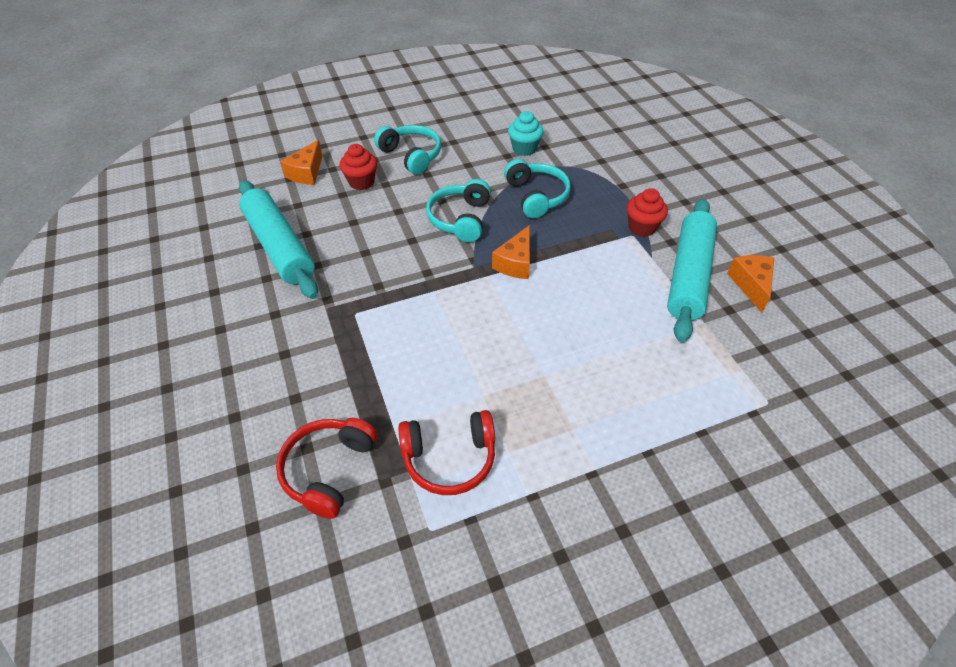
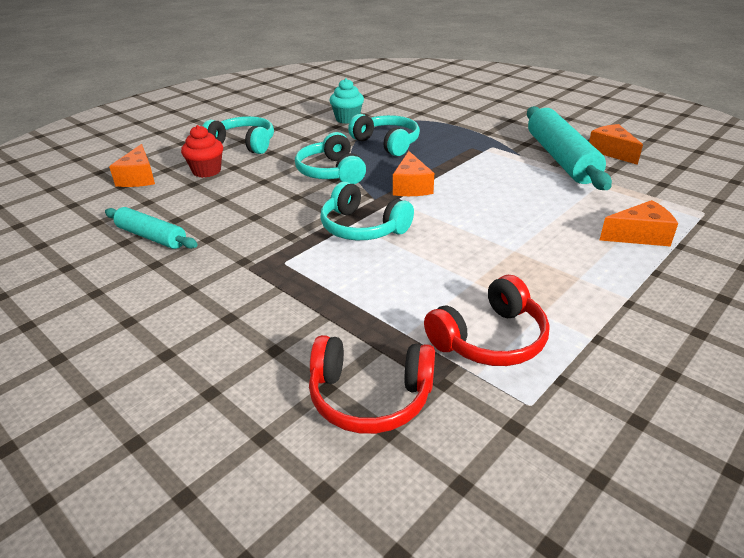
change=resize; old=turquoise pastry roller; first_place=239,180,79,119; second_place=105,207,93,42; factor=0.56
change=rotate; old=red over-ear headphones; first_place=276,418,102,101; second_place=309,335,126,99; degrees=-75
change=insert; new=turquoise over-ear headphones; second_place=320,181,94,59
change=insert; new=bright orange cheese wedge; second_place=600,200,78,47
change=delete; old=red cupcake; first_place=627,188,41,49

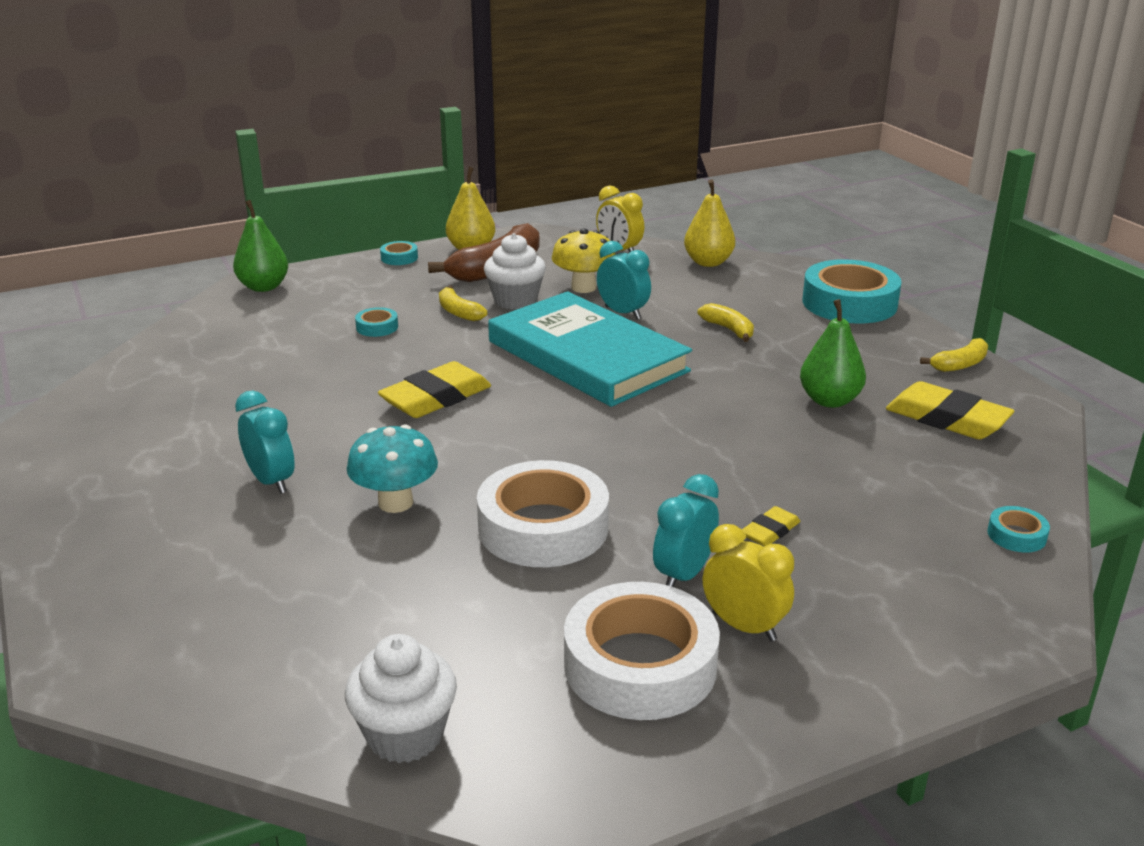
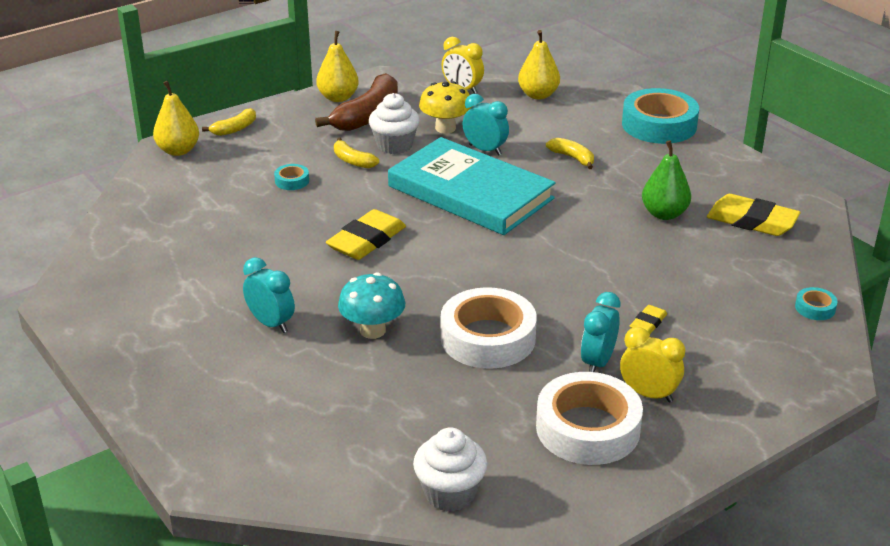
change=recolor; old=green pear; new=golden pear; first_place=233,200,55,92; second_place=153,81,46,75
change=move; old=golden toy banana; first_place=920,338,68,34; second_place=202,108,54,28
change=delete; old=turquoise sticky tape; first_place=380,241,38,24

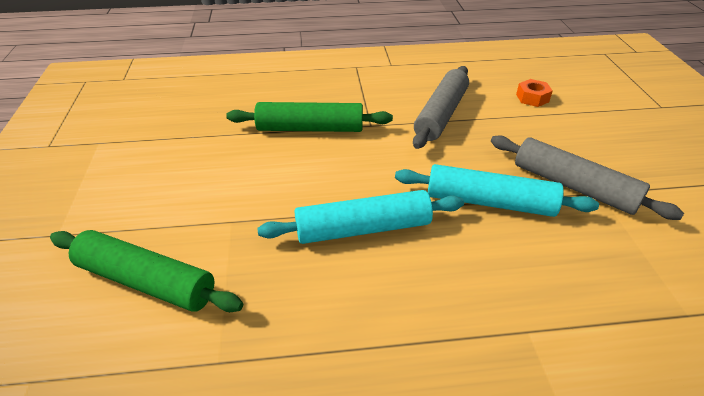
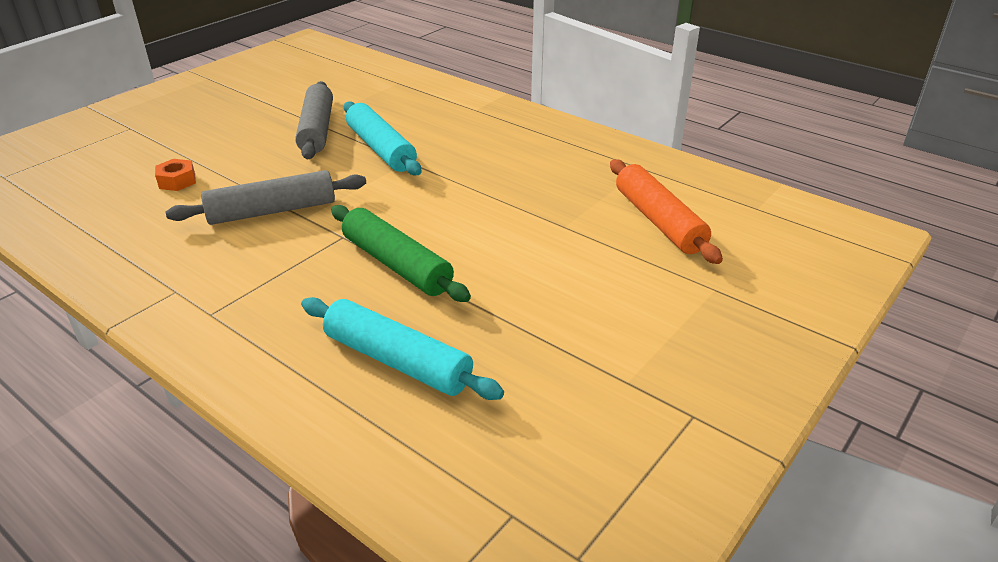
change=move; old=turquoise pastry roller; first_place=257,190,207,54; second_place=301,297,203,103
change=recolor; old=green pastry roller; new=bright orange pastry roller; first_place=50,230,193,82; second_place=610,159,113,105

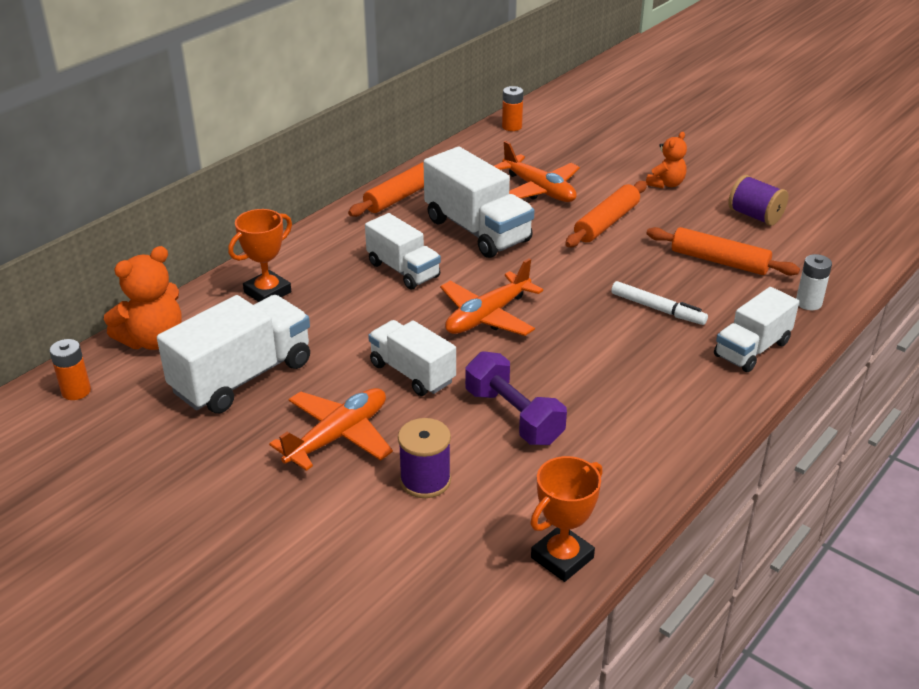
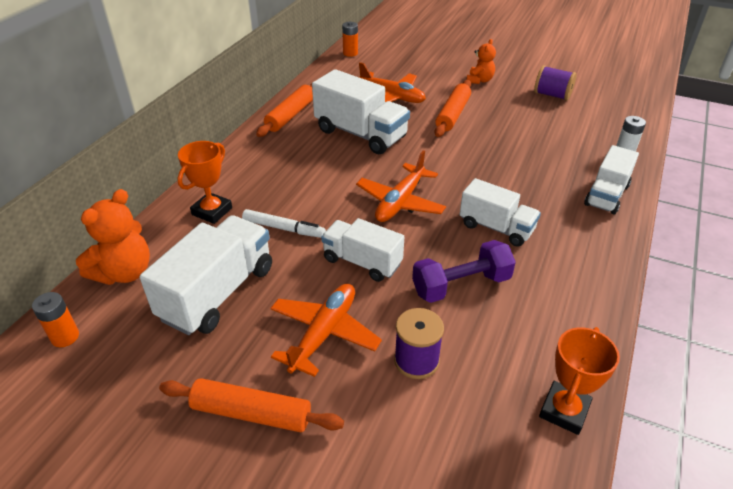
change=move; old=bright orange pastry roller; first_place=646,227,154,49; second_place=159,378,185,55
change=move; old=snow-white marker; first_place=611,281,97,44; second_place=242,209,84,29
change=rotate; old=purple free weight; first_place=465,351,102,94; second_place=412,240,104,63; degrees=-60
change=move; old=snow-white truck; first_place=365,213,76,76; second_place=460,178,81,69

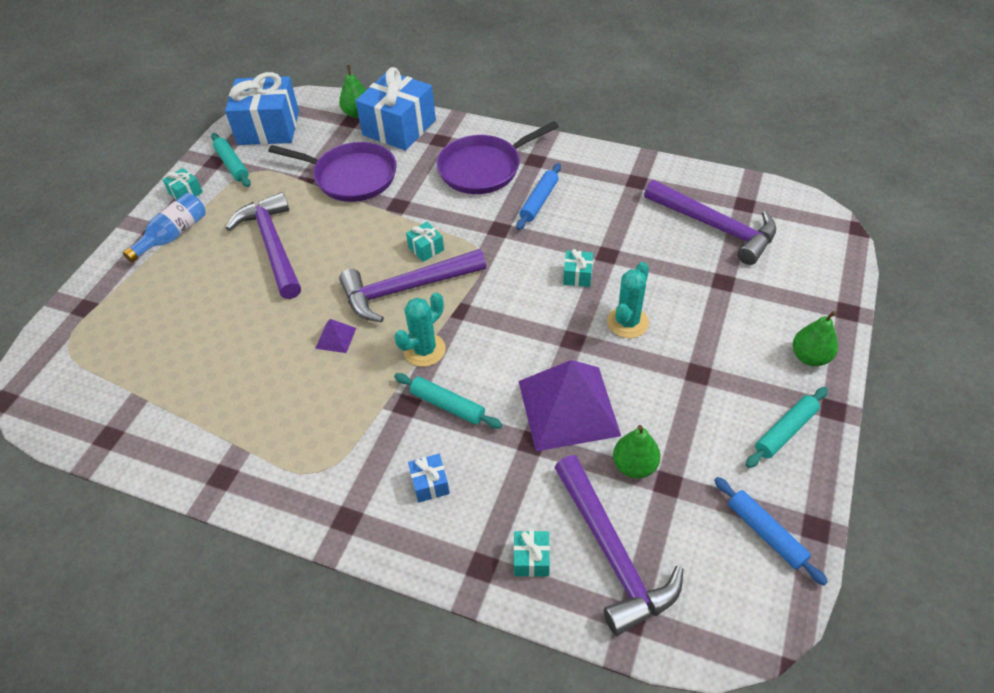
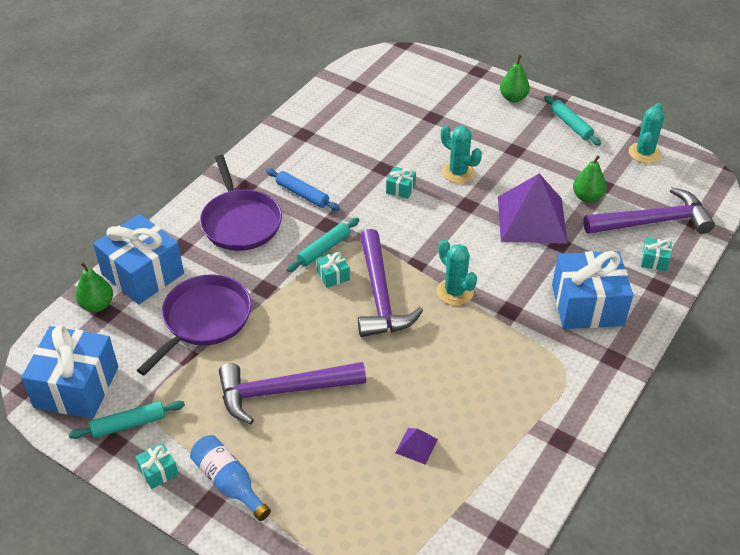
change=move; old=turquoise pastry roller; first_place=394,373,108,56; second_place=286,218,73,54
change=move; old=purple pyramid; first_place=315,319,41,34; second_place=395,428,43,37
change=resize; old=royal blue gift; first_place=408,454,42,49; second_place=552,251,81,78; factor=2.36
change=replace; old=royal blue pastry roller; new=turquoise cactus; first_place=714,477,114,108; second_place=629,103,35,60
change=delete; old=purple claw hammer; first_place=644,180,132,85

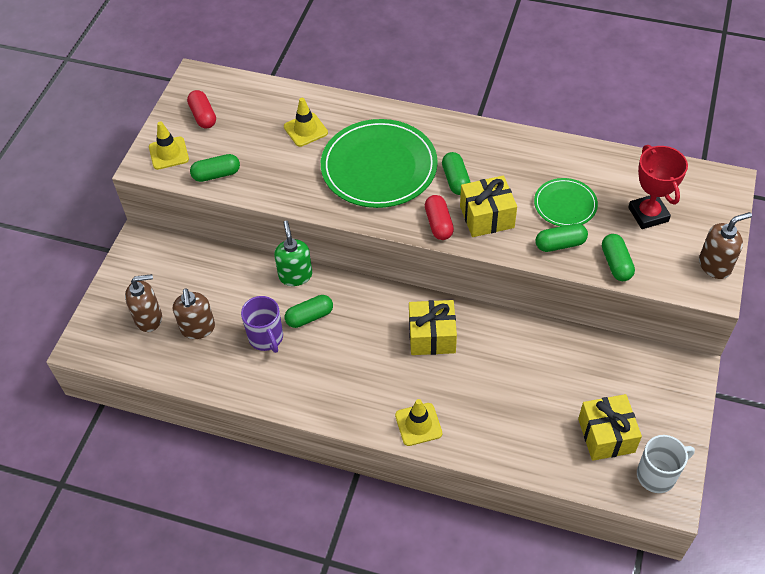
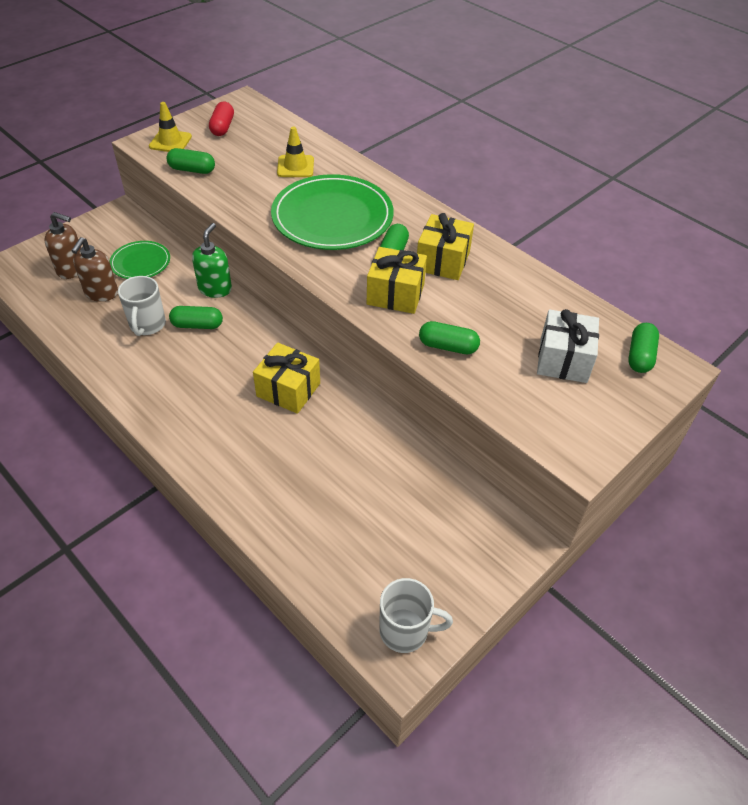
change=move; old=green dinner plate; first_place=534,178,64,48; second_place=110,241,60,38
change=recolor; old=purple mug; new=snow-white mug; first_place=241,296,42,57; second_place=118,276,48,60
change=move; old=golden gift; first_place=578,394,64,67; second_place=417,213,57,67
change=replace; old=red trophy; new=snow-white gift; first_place=628,145,60,84; second_place=537,309,62,74
change=move; old=green pill; first_place=602,234,33,47; second_place=628,323,31,50
change=delete; old=golden safety cone; first_place=395,399,47,47
change=delete; old=red pill; first_place=425,195,29,45
change=delete; old=russet pump bottle; first_place=699,212,53,67

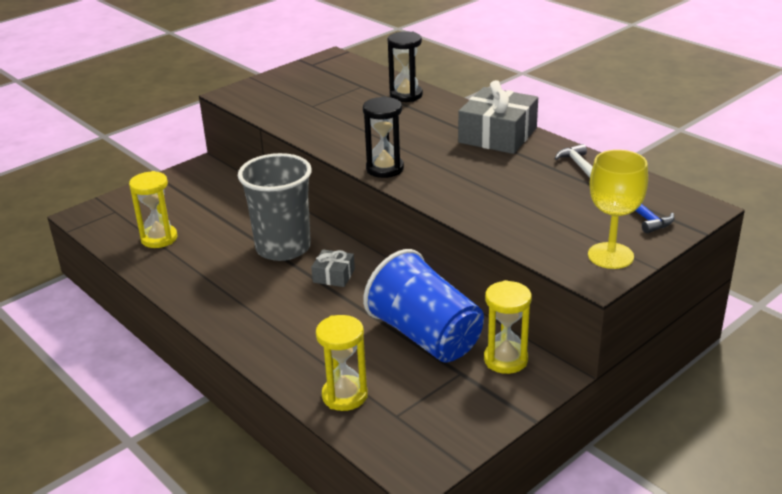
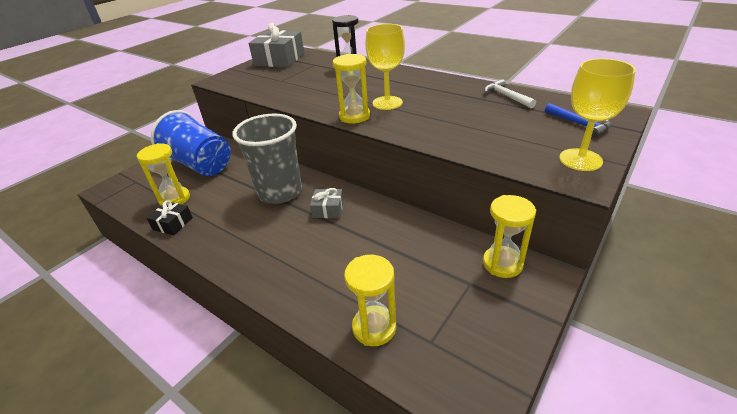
change=insert; new=ebony gift; second_place=147,200,46,35
change=move; old=royal blue cup; first_place=363,249,121,114; second_place=151,110,80,66
change=move; old=ash-grey gift; first_place=458,80,80,74; second_place=249,23,55,44
change=recolor; old=ebony hourglass; new=golden hourglass; first_place=363,96,41,82; second_place=333,54,37,70
change=insert; new=golden goblet; second_place=366,24,39,86

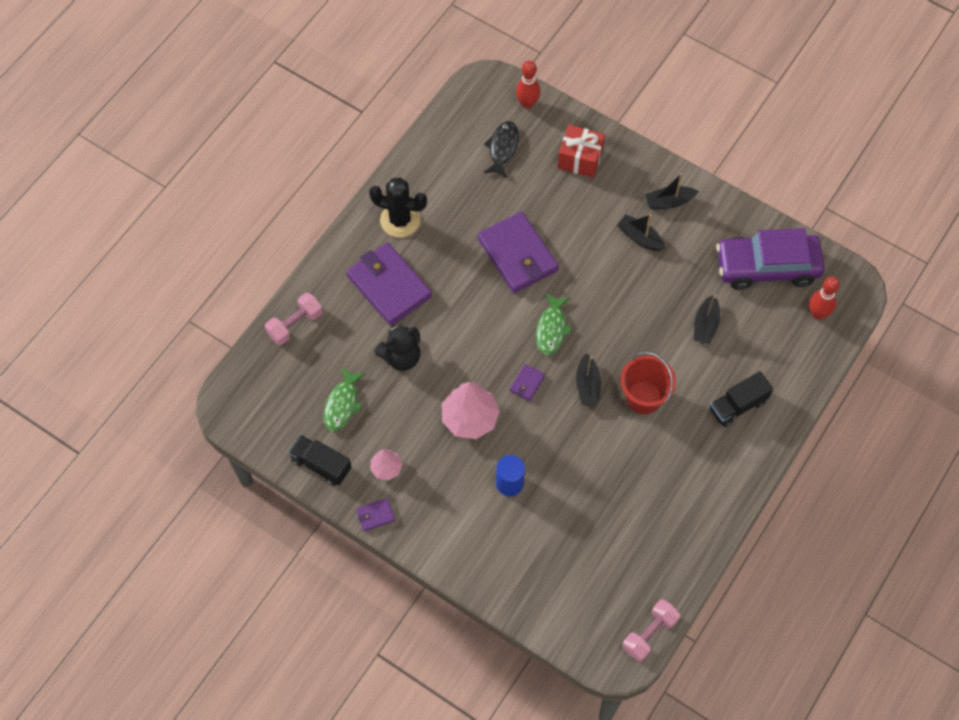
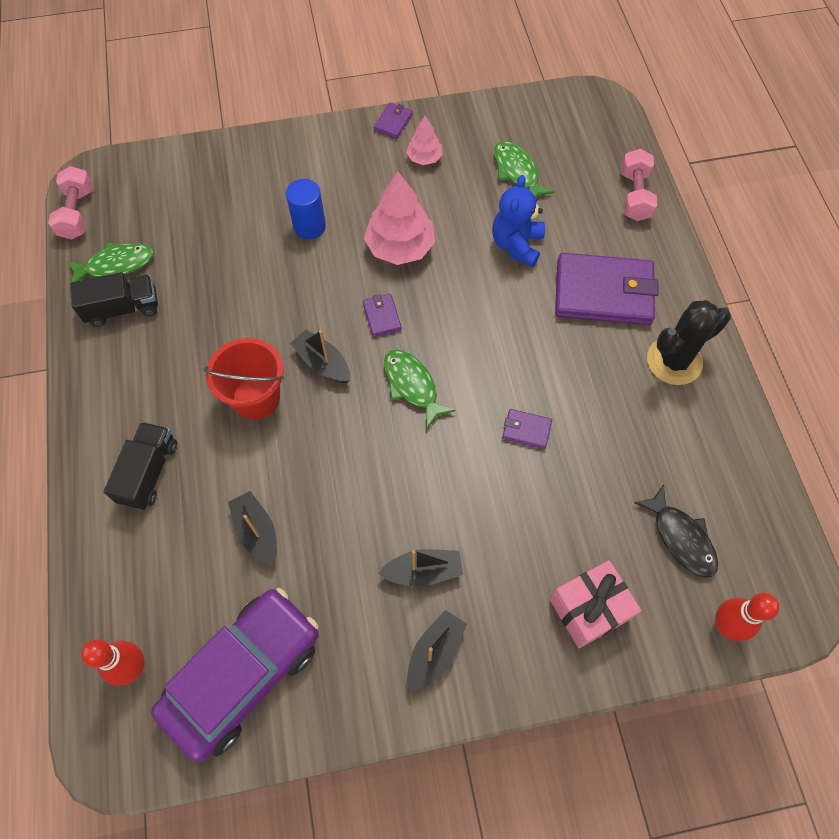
change=insert; new=green toy fish; second_place=66,242,88,40
change=move; old=ebony truck; first_place=288,434,63,52; second_place=70,272,88,55
change=recolor; old=ebony stuffed bear; new=royal blue stuffed bear; first_place=375,325,45,46; second_place=492,175,53,92
change=resize; old=purple card wallet; first_place=478,212,81,81; second_place=502,409,50,40; factor=0.43
change=recolor; old=red gift; new=rosy gift; first_place=558,125,47,53; second_place=549,560,92,88

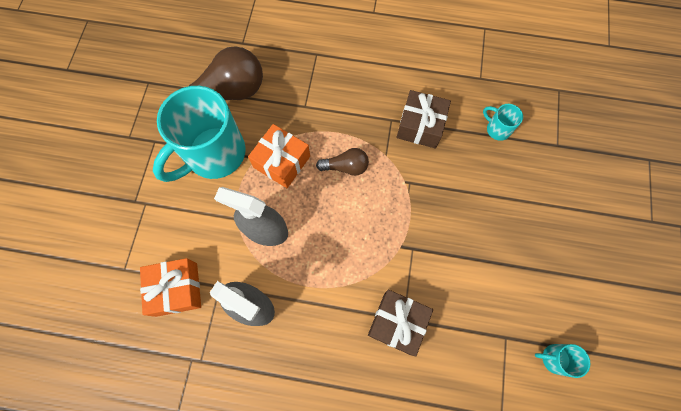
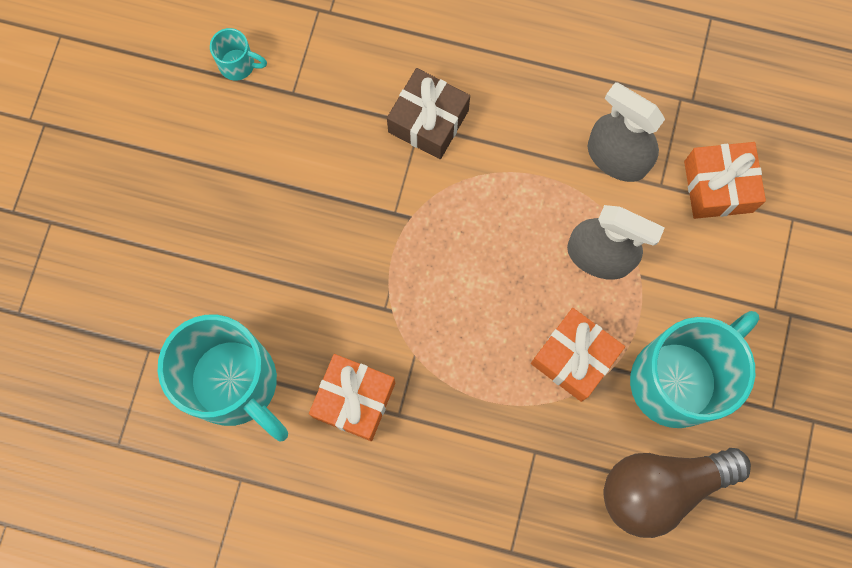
change=resize; old=turquoise mug; first_place=483,104,40,37; second_place=158,315,130,126; factor=2.38
change=recolor; old=russet gift; new=bright orange gift; first_place=396,90,55,59; second_place=309,354,86,87
change=delete; old=russet lightbulb; first_place=316,148,53,28

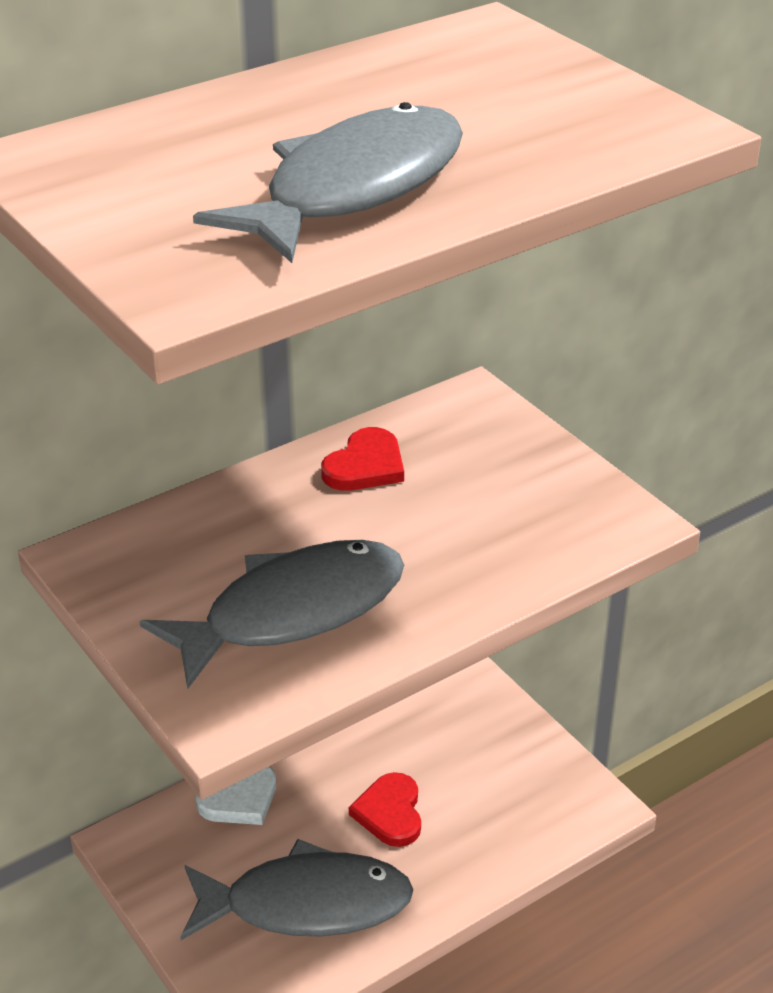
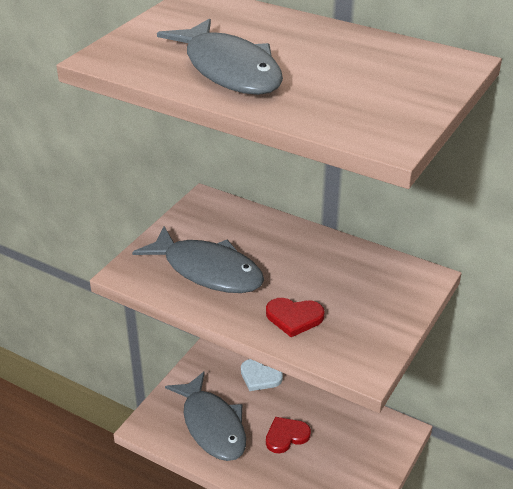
change=rotate; old=ash-grey toy fish; first_place=193,102,270,161; second_place=157,18,126,77; degrees=45
change=move; old=red heart shape; first_place=321,427,83,64; second_place=266,298,59,39

